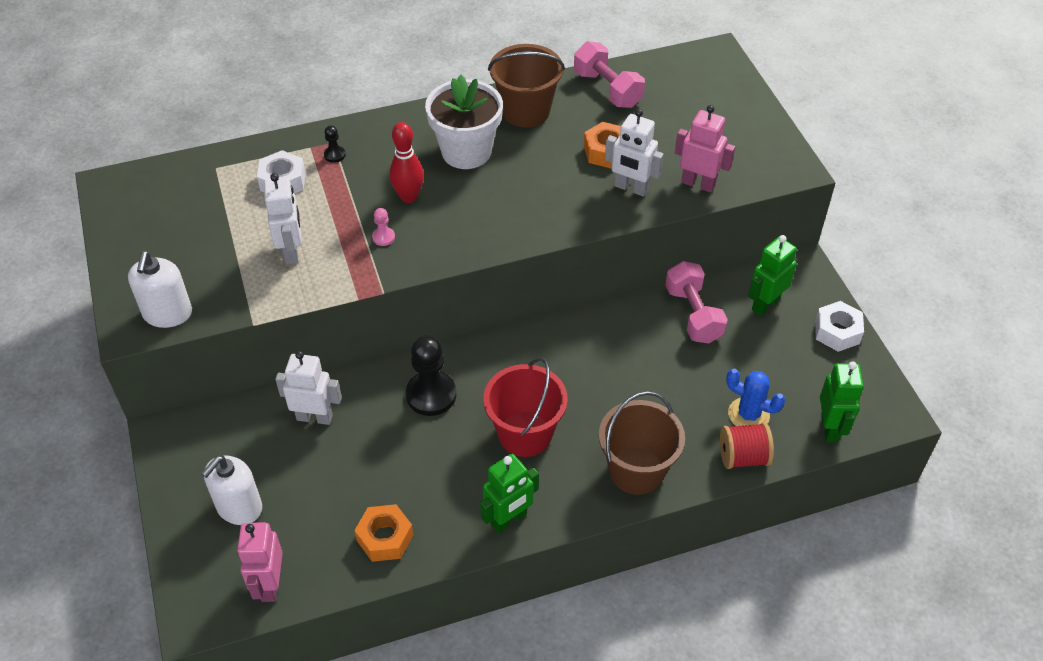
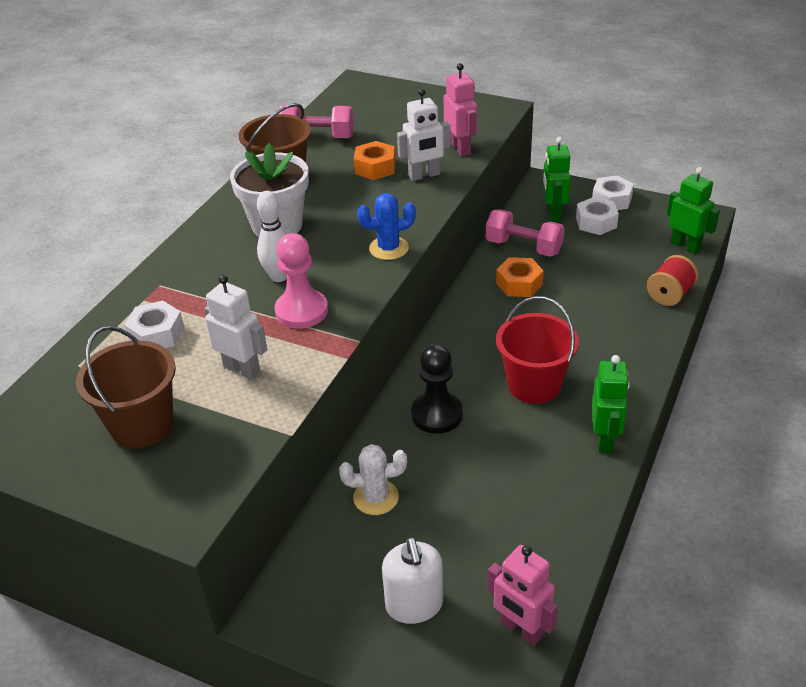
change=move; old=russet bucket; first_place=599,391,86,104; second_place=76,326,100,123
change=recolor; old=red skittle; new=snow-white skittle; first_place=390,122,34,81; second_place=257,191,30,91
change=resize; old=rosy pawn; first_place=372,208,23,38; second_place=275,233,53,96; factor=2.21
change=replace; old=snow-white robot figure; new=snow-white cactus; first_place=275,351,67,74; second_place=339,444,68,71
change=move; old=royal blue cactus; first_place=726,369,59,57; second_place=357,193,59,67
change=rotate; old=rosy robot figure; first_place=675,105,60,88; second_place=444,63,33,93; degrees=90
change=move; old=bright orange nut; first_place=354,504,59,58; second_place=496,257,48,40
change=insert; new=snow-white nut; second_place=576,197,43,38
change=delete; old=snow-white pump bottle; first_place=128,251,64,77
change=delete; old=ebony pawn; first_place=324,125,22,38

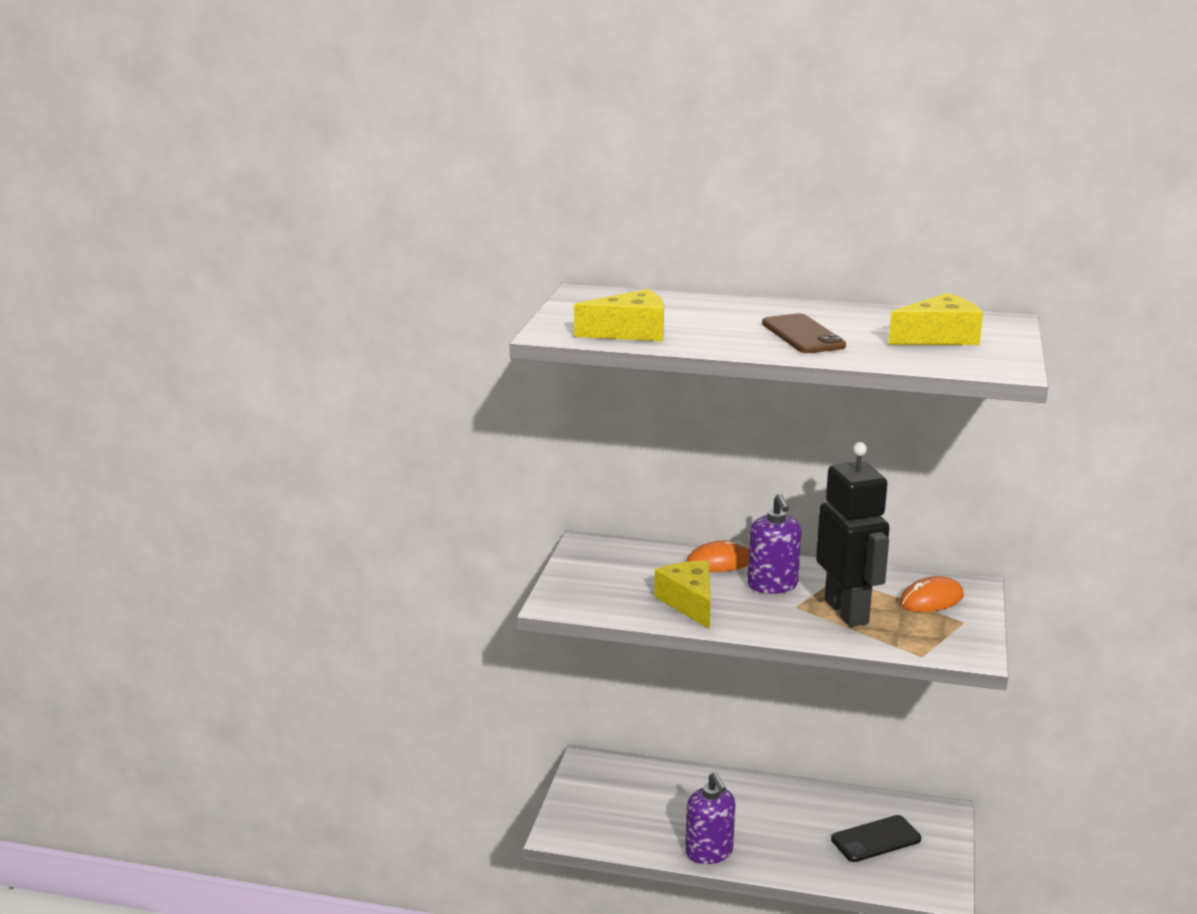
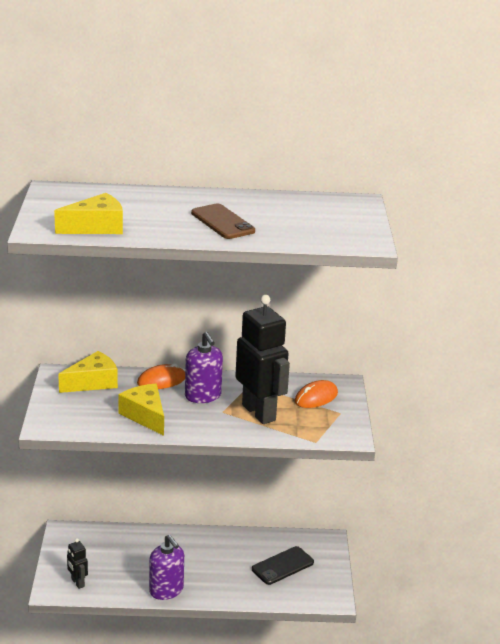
change=move; old=golden cheese wedge; first_place=888,293,95,52; second_place=58,351,60,42
change=insert; new=ebony robot figure; second_place=67,538,21,51

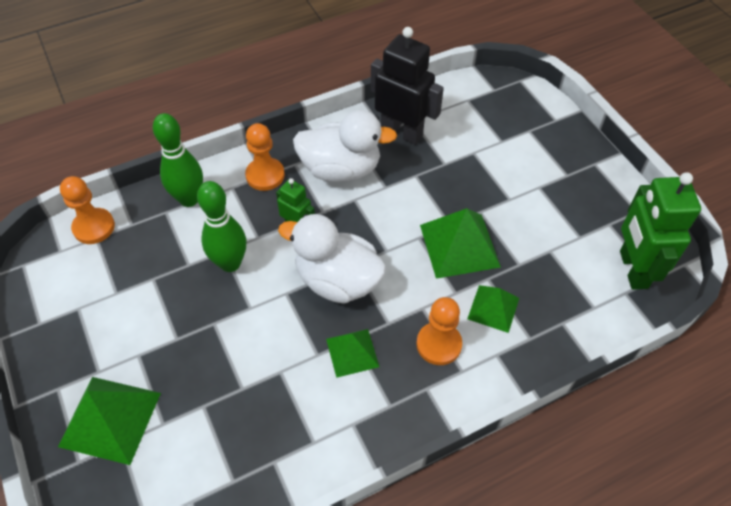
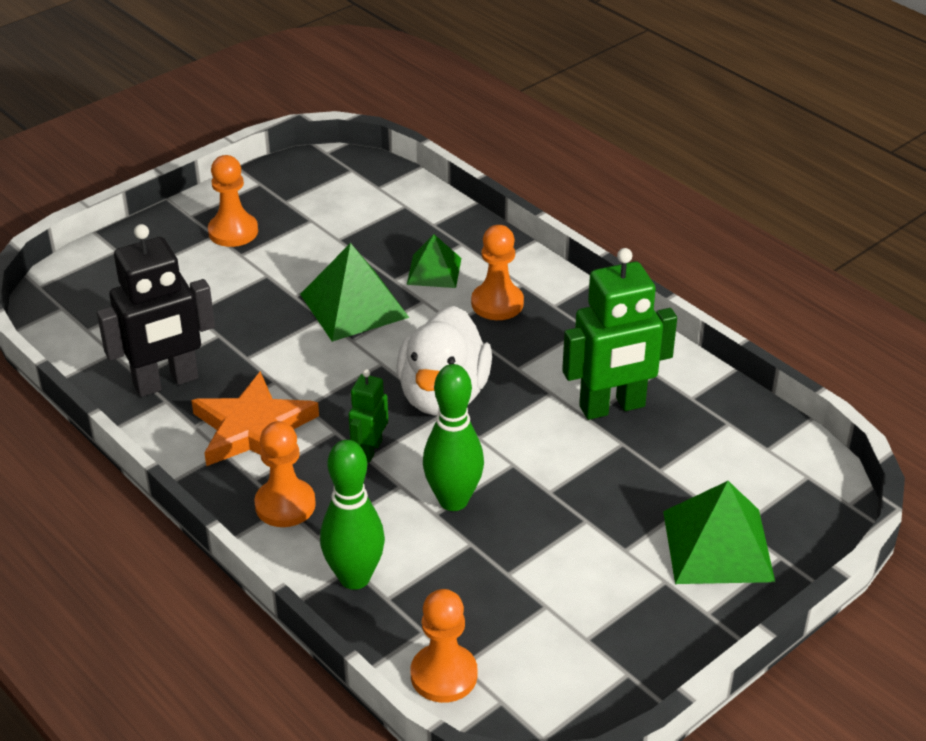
change=rotate; old=ebony robot figure; first_place=371,27,73,118; second_place=97,224,118,173; degrees=-135
change=replace; old=snow-white duck; new=bright orange star; first_place=293,110,104,72; second_place=191,371,128,95
change=insert; new=bright orange pawn; second_place=208,155,50,92
change=move; old=green robot figure; first_place=620,172,81,118; second_place=562,248,115,172
change=delete; old=green pyramid; first_place=326,329,53,49

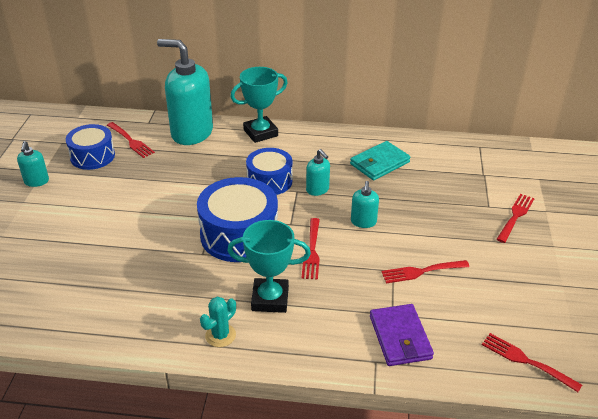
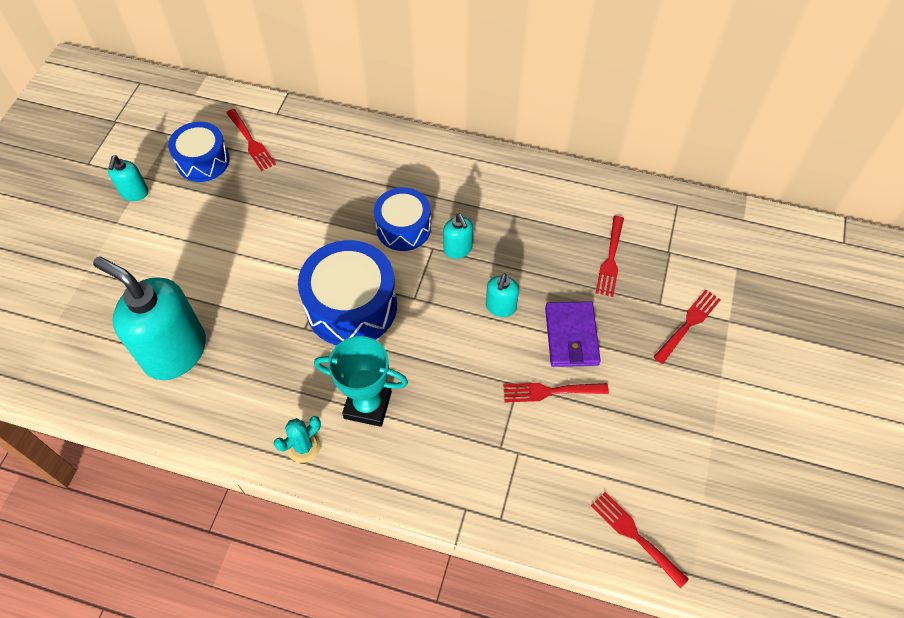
change=move; old=turquoise pump bottle; first_place=157,39,56,106; second_place=93,257,113,123
change=move; old=purple card wallet; first_place=370,304,64,62; second_place=545,301,56,66
change=move; old=red table fork; first_place=301,218,19,62; second_place=596,216,28,81
change=delete; old=turquoise trophy; first_place=230,67,58,76
change=delete; old=turquoise card wallet; first_place=350,141,61,39

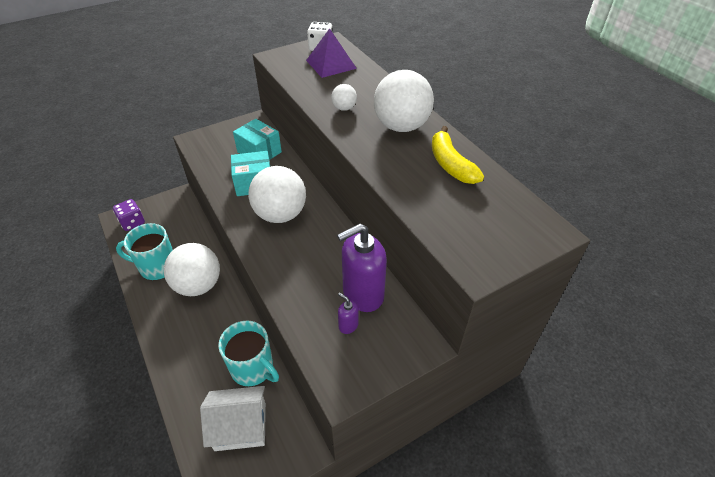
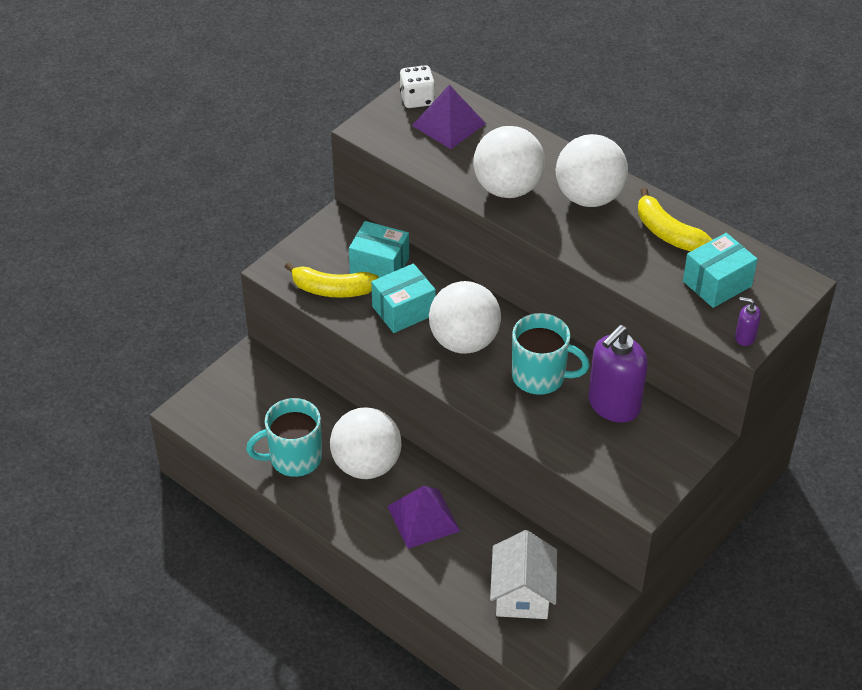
change=insert; new=golden toy banana; second_place=284,262,95,36
change=insert; new=purple pyramid; second_place=387,486,73,63
change=resize; old=snow-white sphere; first_place=331,84,26,27; second_place=473,126,72,72; factor=2.18
change=rotate; old=snow-white cottage; first_place=200,386,66,65; second_place=490,530,67,89; degrees=-60
change=move; old=turquoise mug; first_place=218,320,61,66; second_place=512,313,78,82
change=insert; new=turquoise parcel; second_place=683,233,75,75
change=move; old=purple pump bottle; first_place=338,293,21,41; second_place=735,297,26,49
change=delete; old=purple die; first_place=113,199,32,32

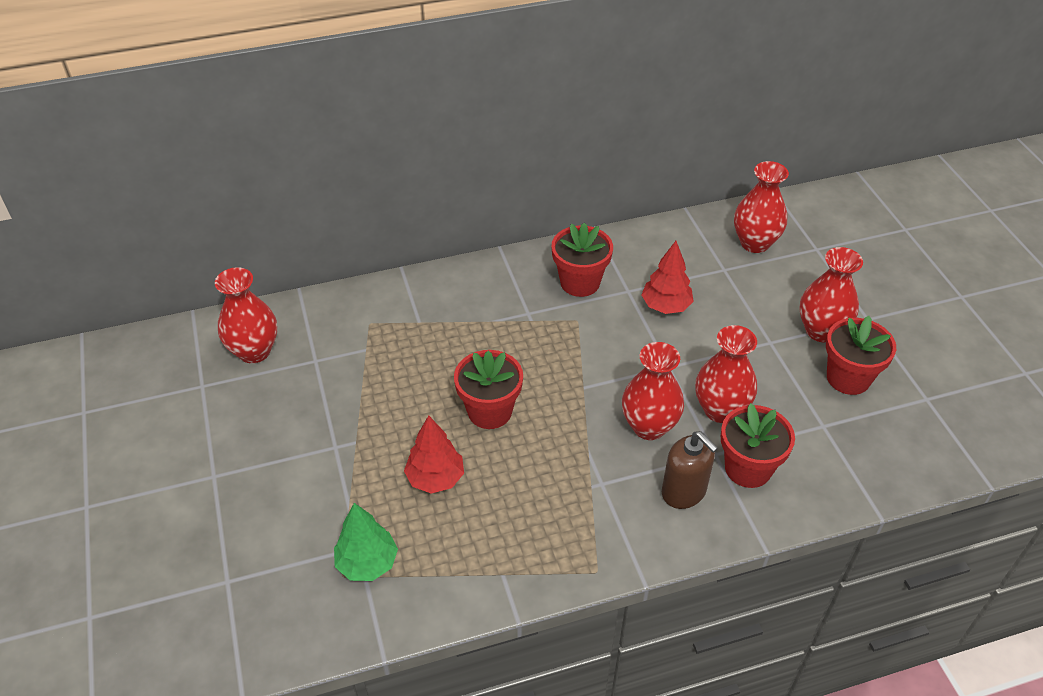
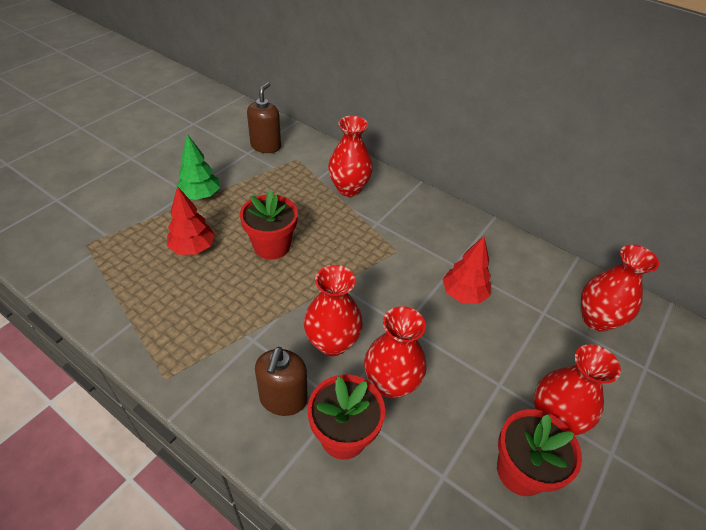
change=move; old=green toy tree; first_place=334,503,64,78; second_place=176,134,44,66
change=insert; new=russet pump bottle; second_place=247,82,34,71
change=move; old=red flower vase; first_place=215,267,62,96; second_place=328,116,45,81
change=delete; old=red potted plant; first_place=552,223,61,74

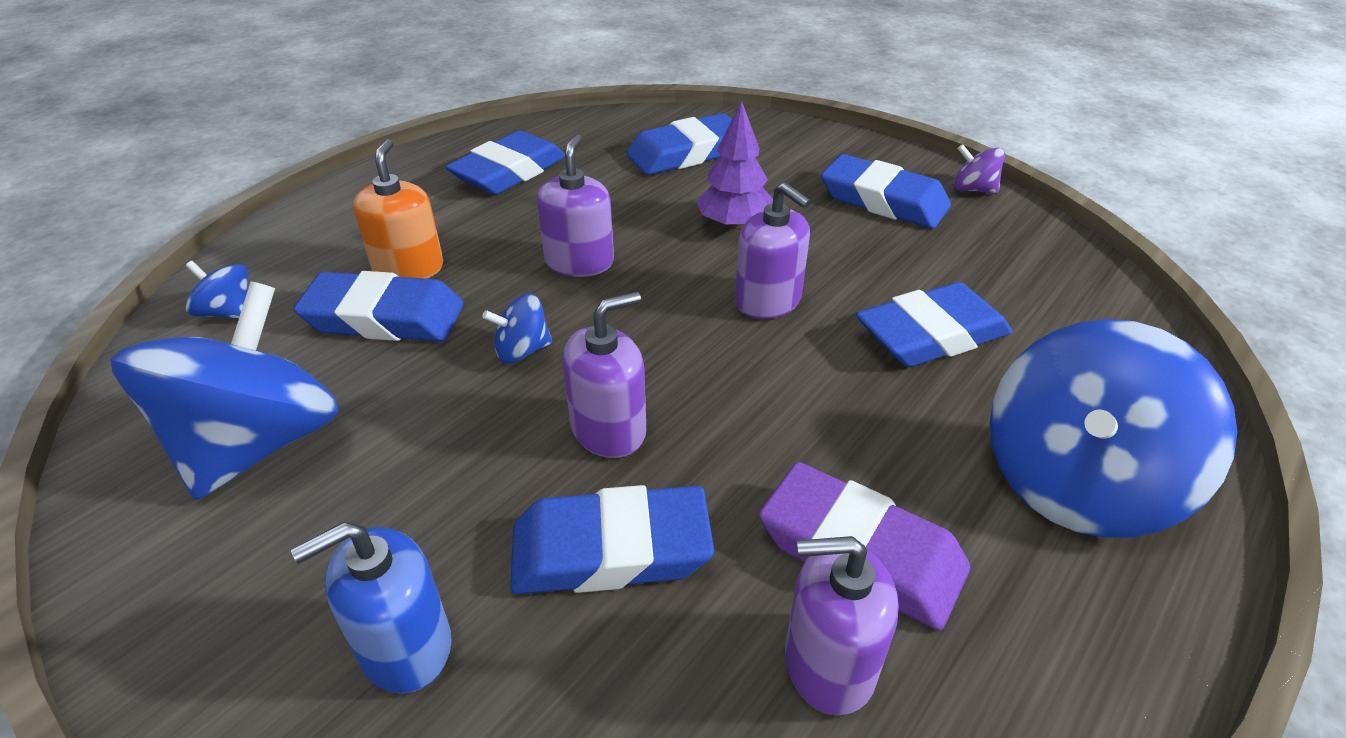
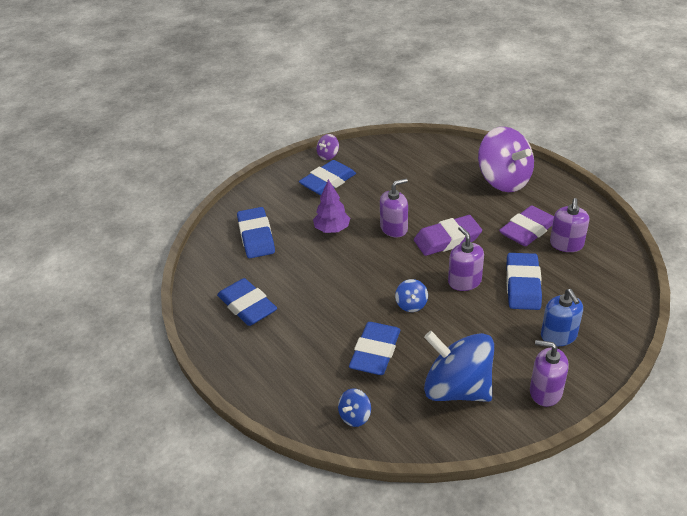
change=insert; new=purple pencil eraser; second_place=414,215,68,41
change=recolor; old=royal blue toy top; new=purple toy top; first_place=990,319,247,219; second_place=478,127,56,65
change=move; old=purple pump bottle; first_place=537,134,77,143; second_place=530,340,39,67
change=delete; old=bright orange pump bottle; first_place=353,139,90,140
change=delete; old=royal blue pencil eraser; first_place=856,282,156,85

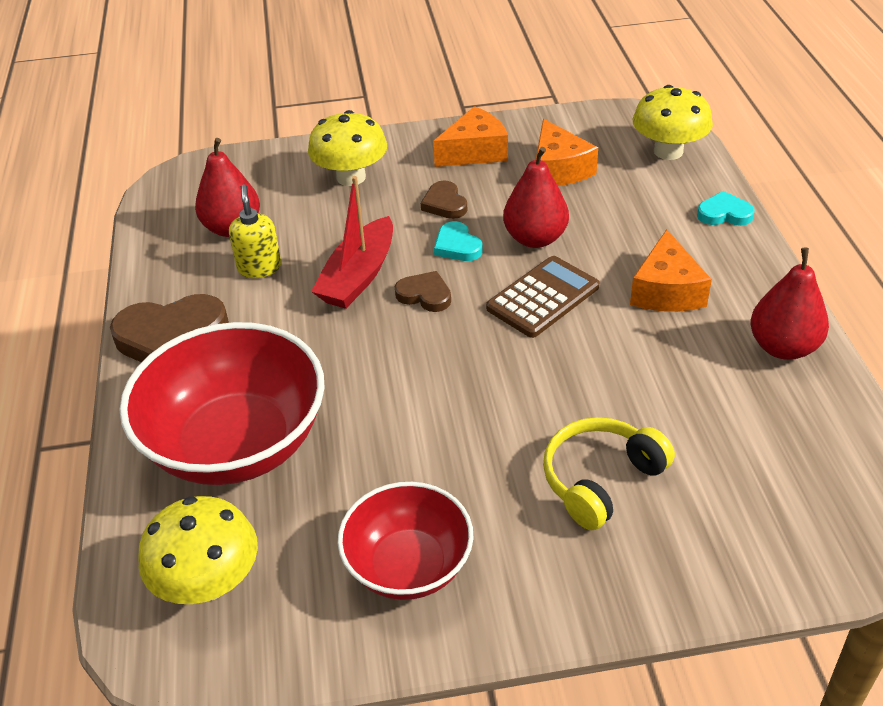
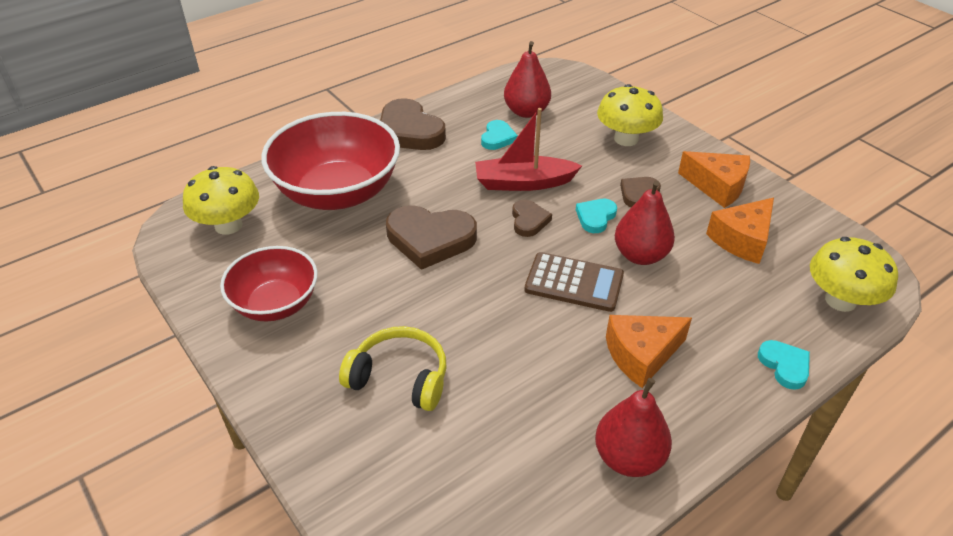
change=insert; new=russet heart shape; second_place=386,205,91,65
change=replace; old=golden pump bottle; new=turquoise heart shape; first_place=229,184,52,94; second_place=481,120,37,30

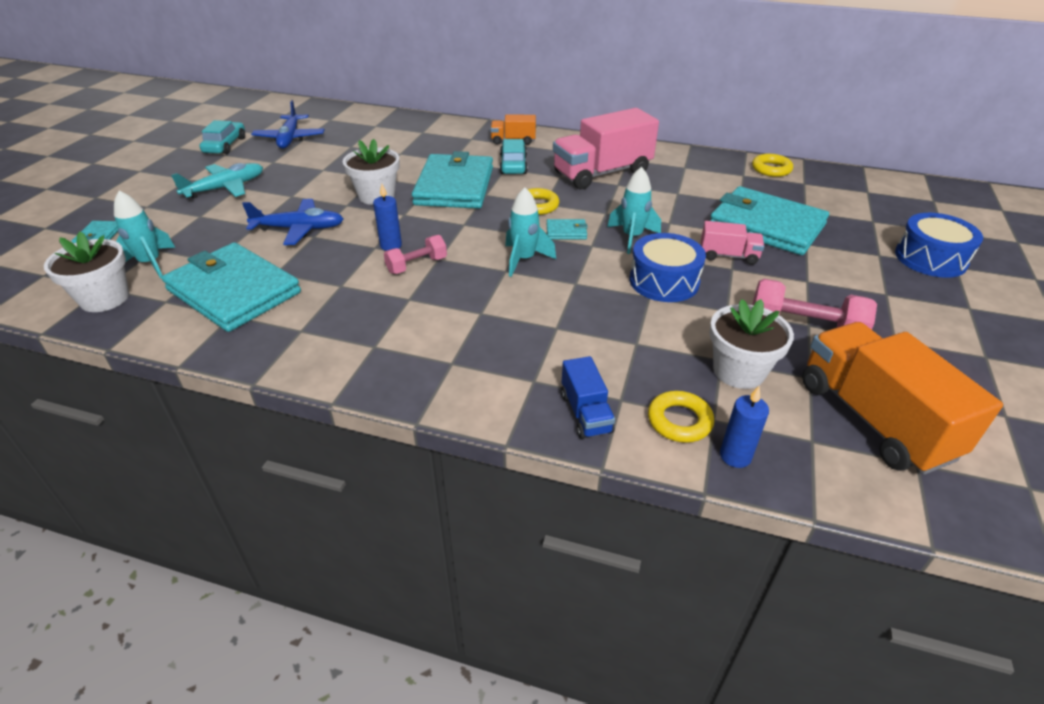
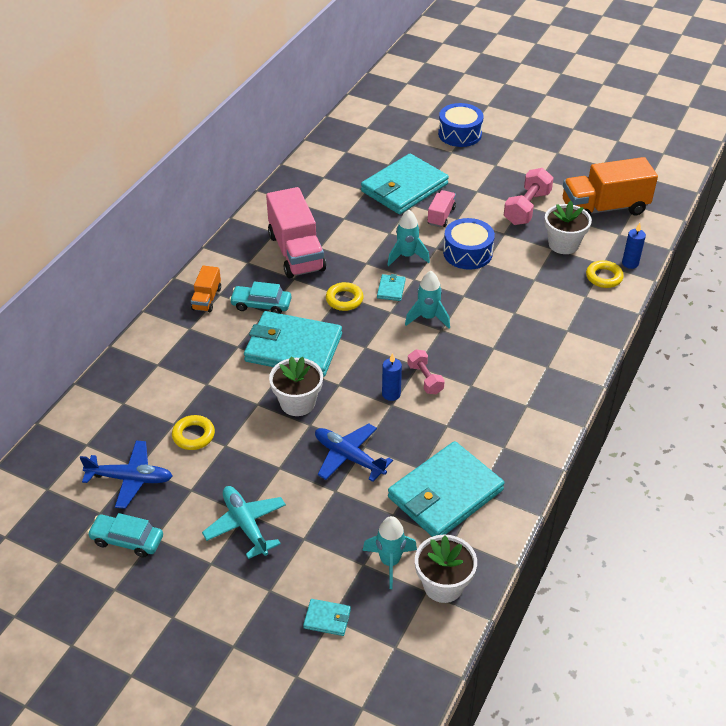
change=move; old=golden torus; first_place=752,154,41,23; second_place=172,415,43,35
change=rotate; old=royal blue aeroplane; first_place=242,199,101,46; second_place=315,423,78,59; degrees=-60
change=delete; old=royal blue truck; first_place=561,356,54,83

